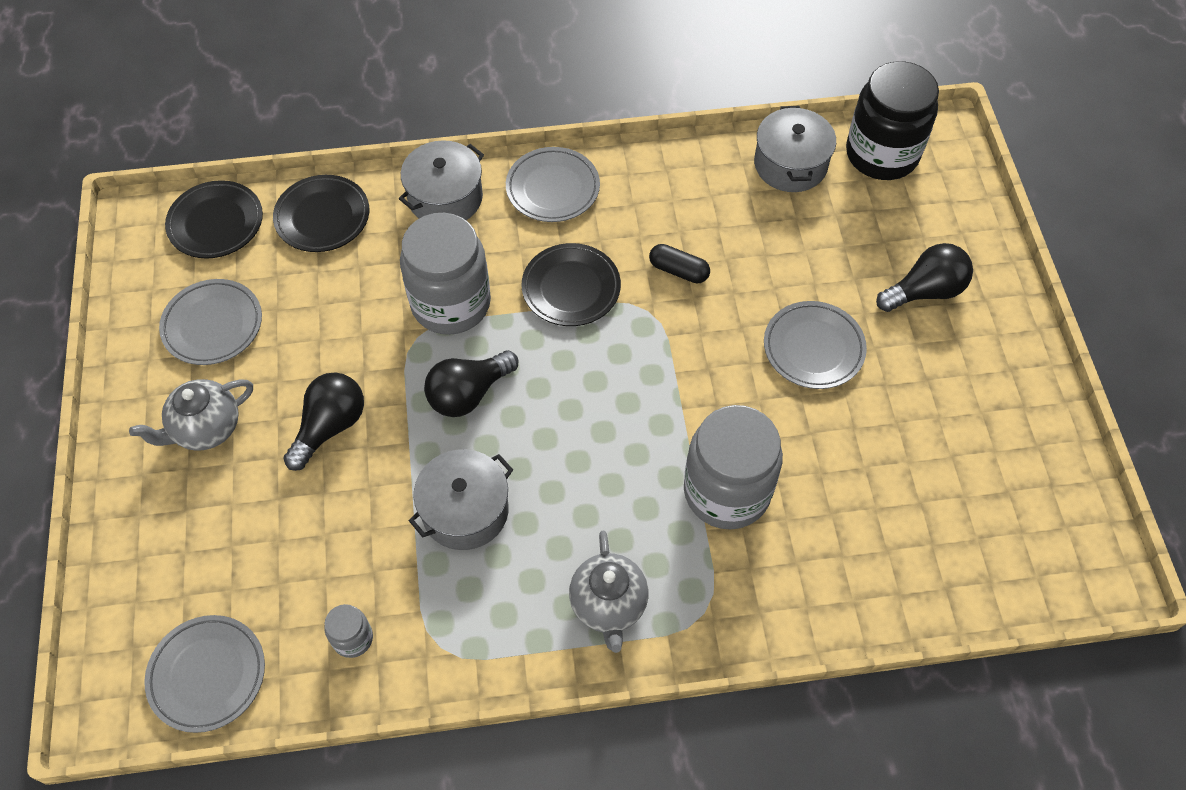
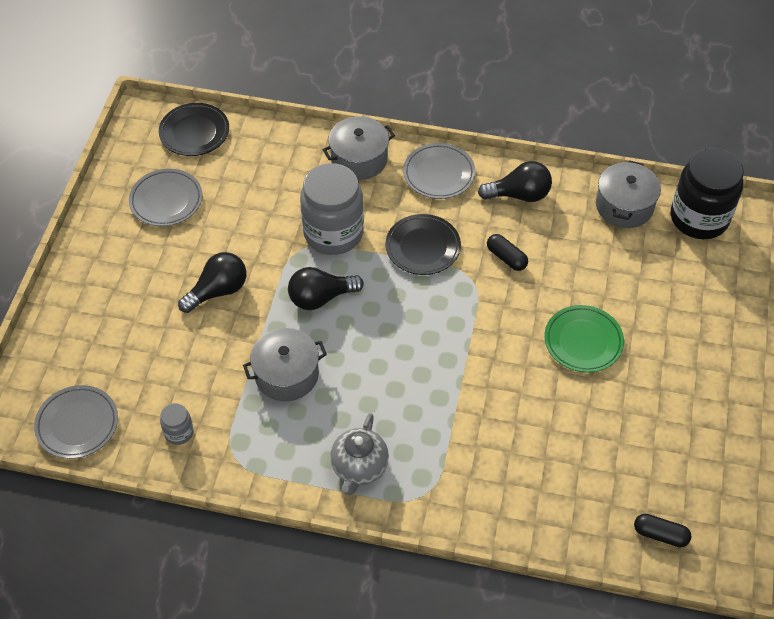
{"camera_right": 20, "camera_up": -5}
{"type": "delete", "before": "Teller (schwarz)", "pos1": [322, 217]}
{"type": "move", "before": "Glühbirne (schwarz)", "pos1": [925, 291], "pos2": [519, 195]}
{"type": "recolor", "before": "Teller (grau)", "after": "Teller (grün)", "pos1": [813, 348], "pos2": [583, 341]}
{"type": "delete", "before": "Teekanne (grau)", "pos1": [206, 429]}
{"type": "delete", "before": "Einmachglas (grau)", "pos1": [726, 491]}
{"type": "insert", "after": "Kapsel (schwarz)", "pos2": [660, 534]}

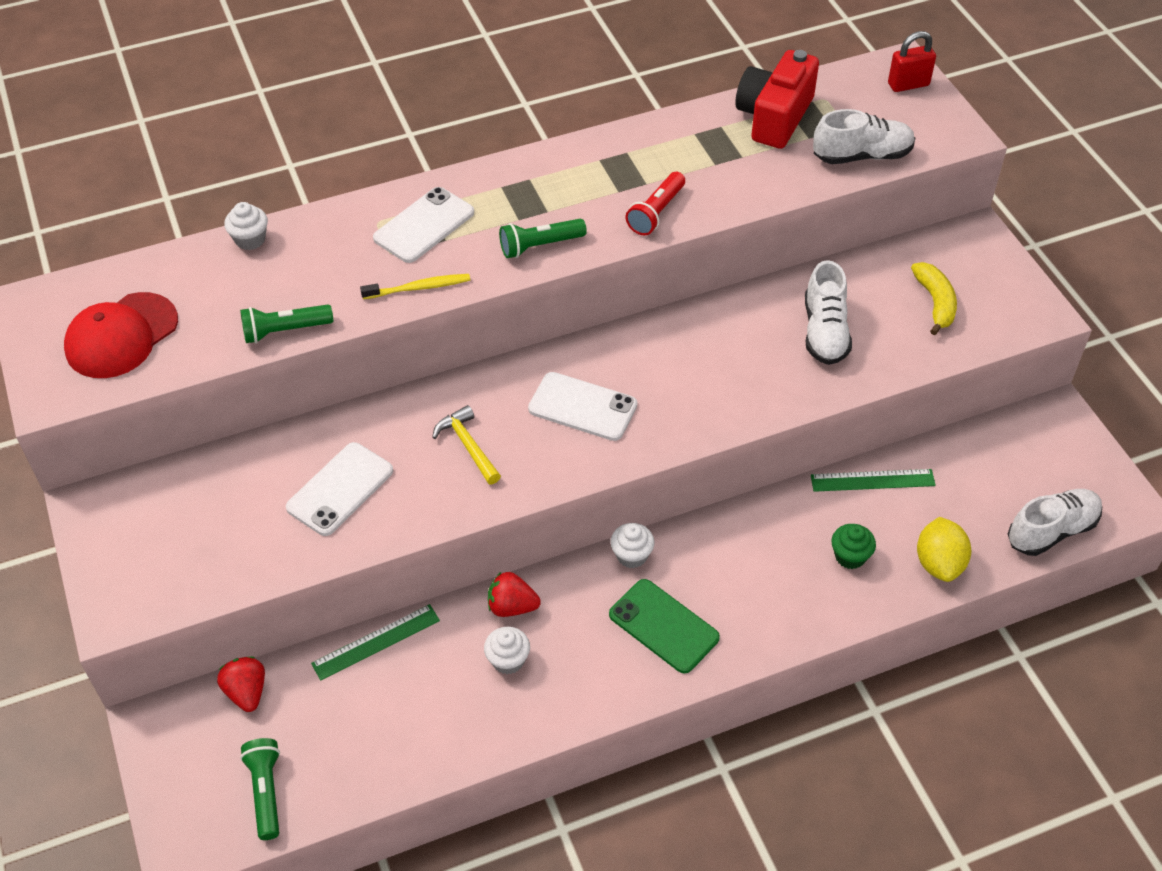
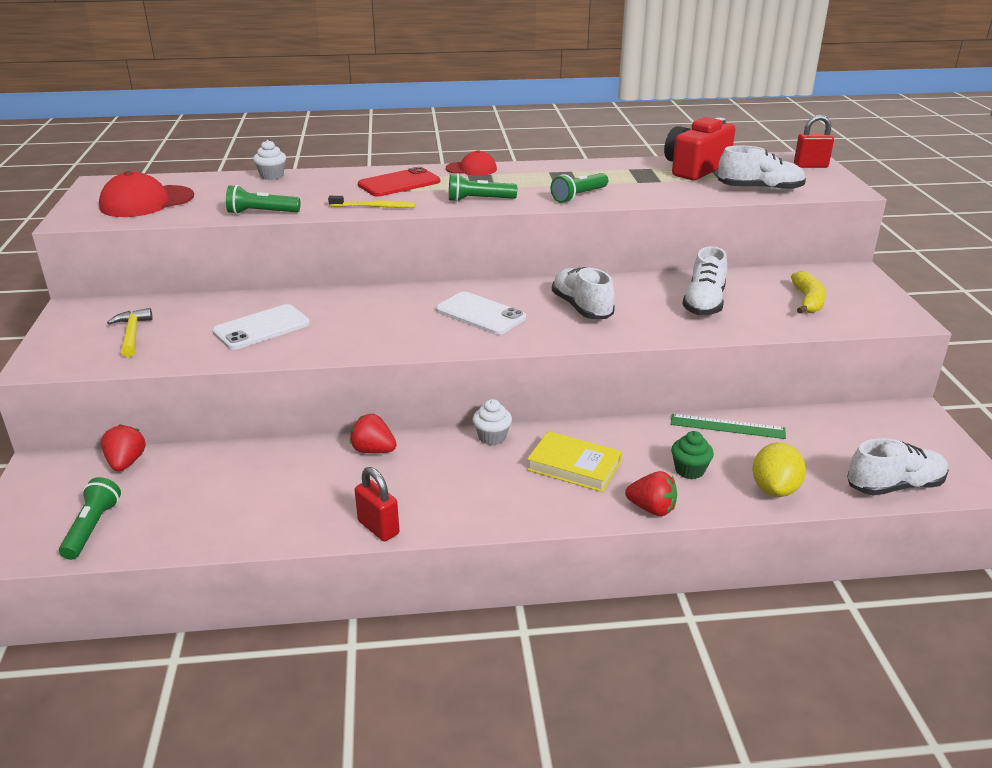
{"camera_right": 15, "camera_up": -20}
{"type": "recolor", "before": "Taschenlampe (rot)", "after": "Taschenlampe (grün)", "pos1": [656, 212], "pos2": [579, 196]}
{"type": "recolor", "before": "Handy (weiß)", "after": "Handy (rot)", "pos1": [424, 225], "pos2": [399, 183]}
{"type": "move", "before": "Hammer (gelb)", "pos1": [468, 446], "pos2": [132, 334]}
{"type": "delete", "before": "Handy (grün)", "pos1": [663, 626]}
{"type": "delete", "before": "Lineal (grün)", "pos1": [376, 642]}
{"type": "delete", "before": "Muffin (weiß)", "pos1": [508, 660]}
{"type": "insert", "after": "Kappe (rot)", "pos2": [471, 169]}
{"type": "insert", "after": "Schuh (weiß)", "pos2": [581, 308]}
{"type": "insert", "after": "Buch (gelb)", "pos2": [574, 466]}
{"type": "insert", "after": "Vorhängeschloss (rot)", "pos2": [378, 528]}
{"type": "insert", "after": "Erdbeere (rot)", "pos2": [652, 509]}

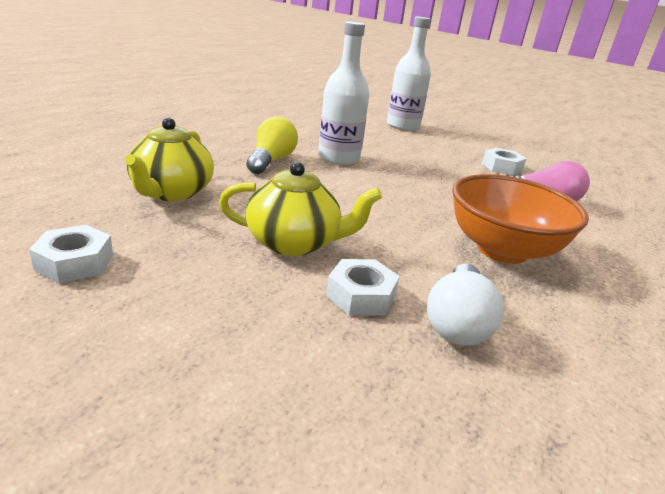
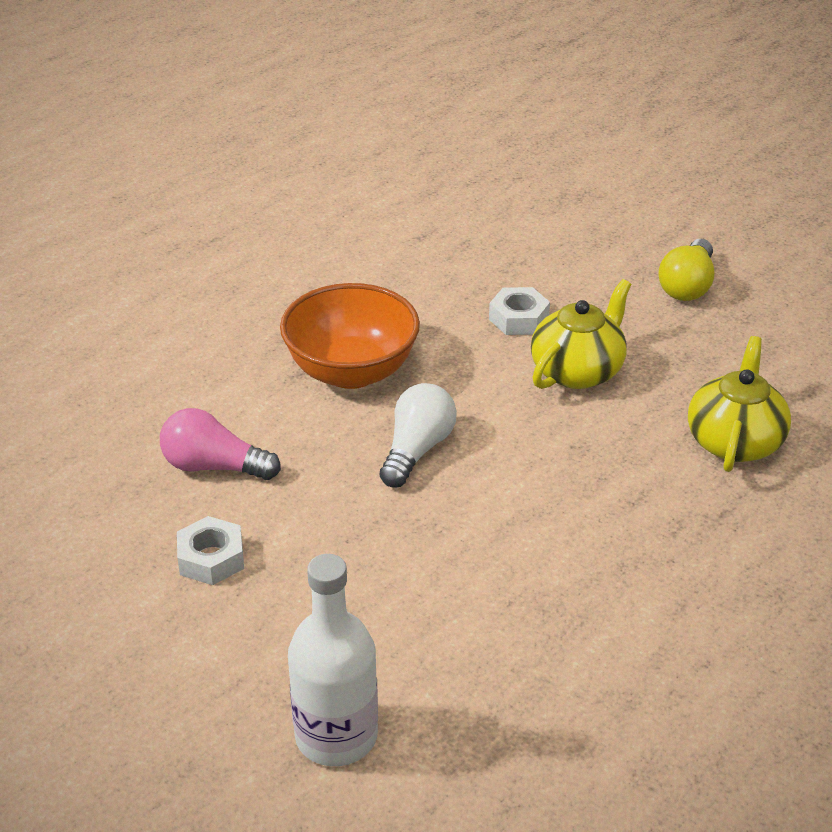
{"camera_right": -170, "camera_up": 10}
{"type": "delete", "before": "Flasche (weiß)", "pos1": [338, 158]}
{"type": "move", "before": "Glühbirne (gelb)", "pos1": [271, 161], "pos2": [687, 286]}
{"type": "rotate", "before": "Teekanne (gelb)", "pos1": [294, 243], "pos2": [578, 371], "turn": 120}
{"type": "delete", "before": "Sechskantmutter (weiß)", "pos1": [75, 262]}
{"type": "move", "before": "Glühbirne (weiß)", "pos1": [457, 322], "pos2": [417, 450]}

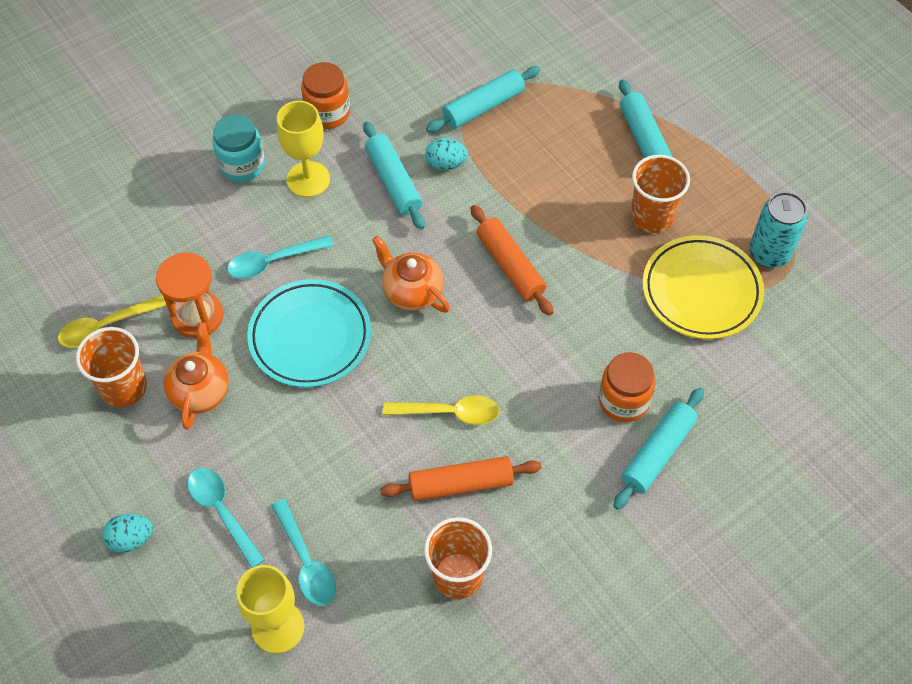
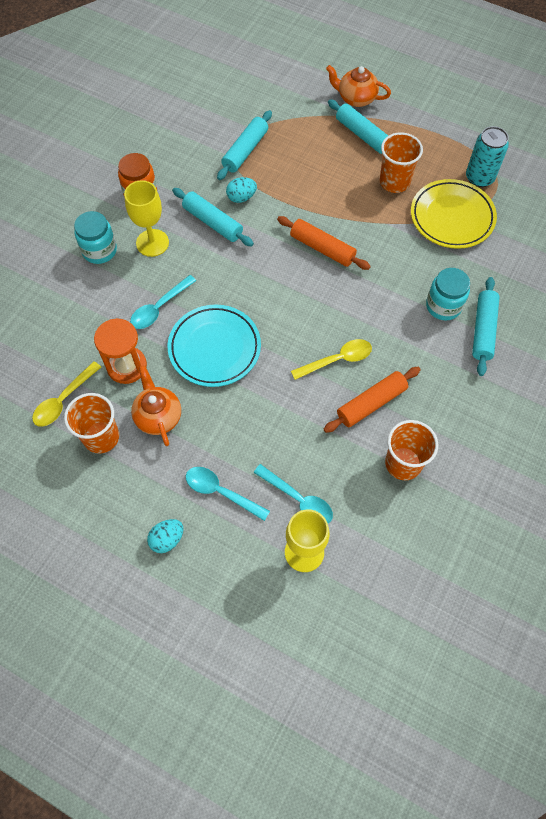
{"camera_right": -25, "camera_up": 5}
{"type": "move", "before": "Teekanne (orange)", "pos1": [411, 291], "pos2": [356, 98]}
{"type": "recolor", "before": "Einmachglas (orange)", "after": "Einmachglas (türkis)", "pos1": [623, 401], "pos2": [443, 306]}

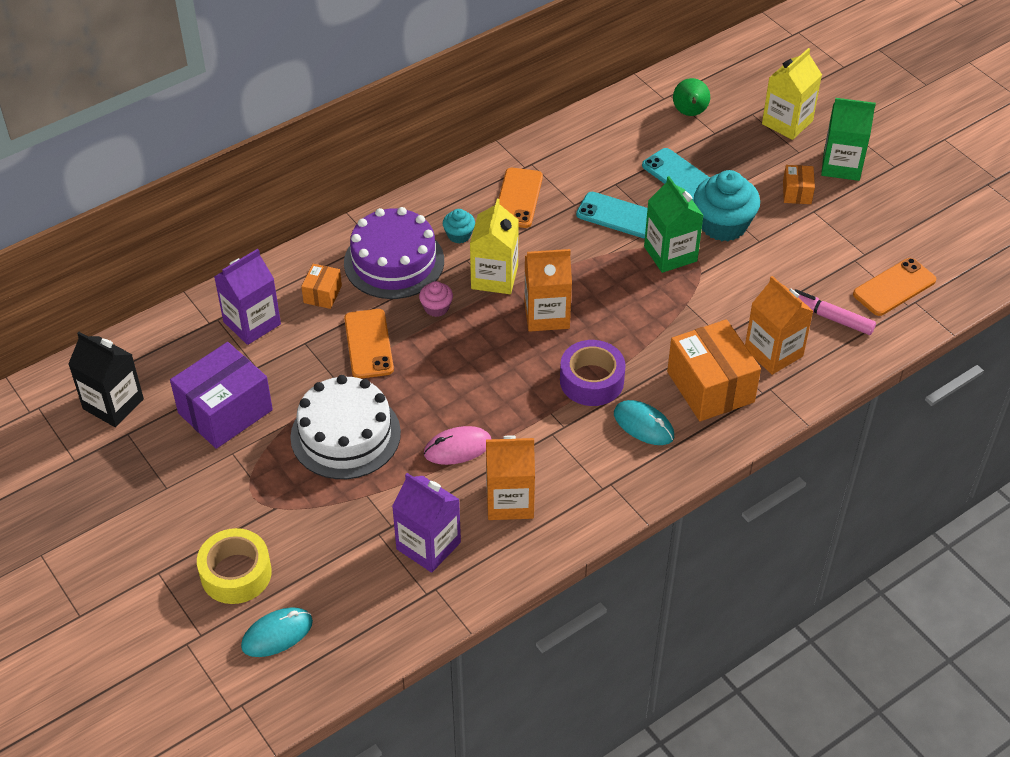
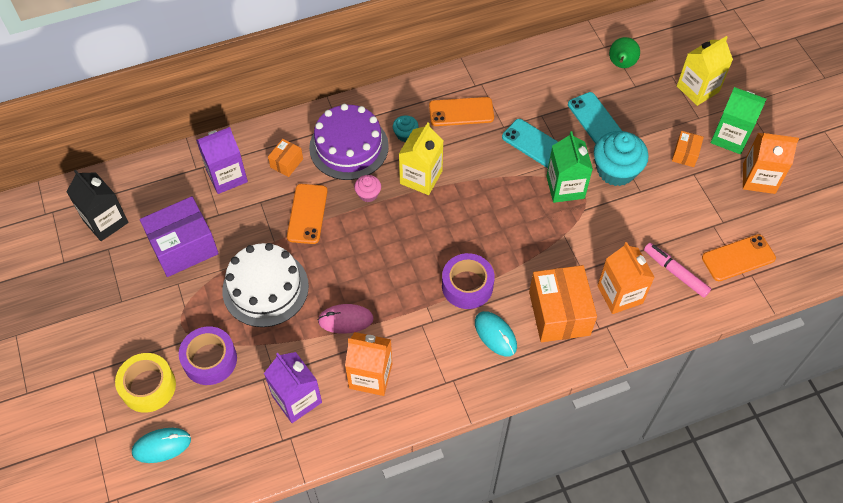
{"camera_right": 15, "camera_up": 10}
{"type": "rotate", "before": "Handy (orange)", "pos1": [518, 198], "pos2": [461, 112], "turn": 60}
{"type": "move", "before": "Getränkekarton (orange)", "pos1": [546, 315], "pos2": [759, 178]}
{"type": "insert", "after": "Klebeband (lila)", "pos2": [210, 360]}

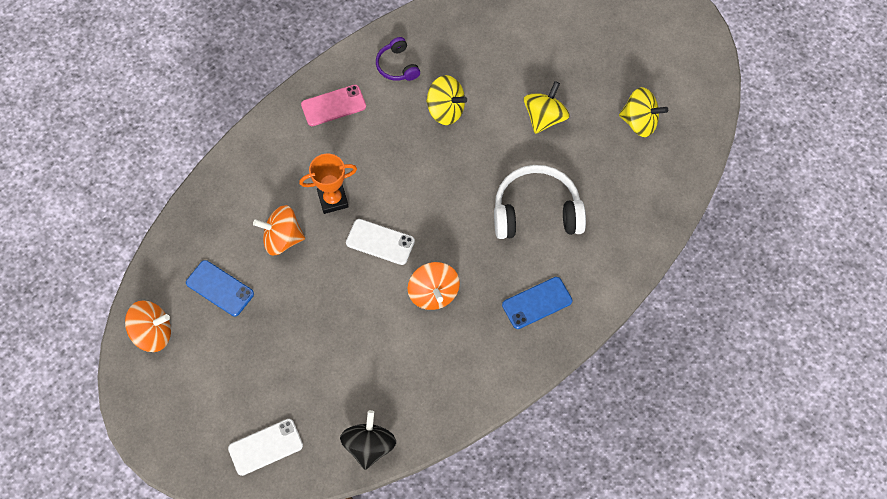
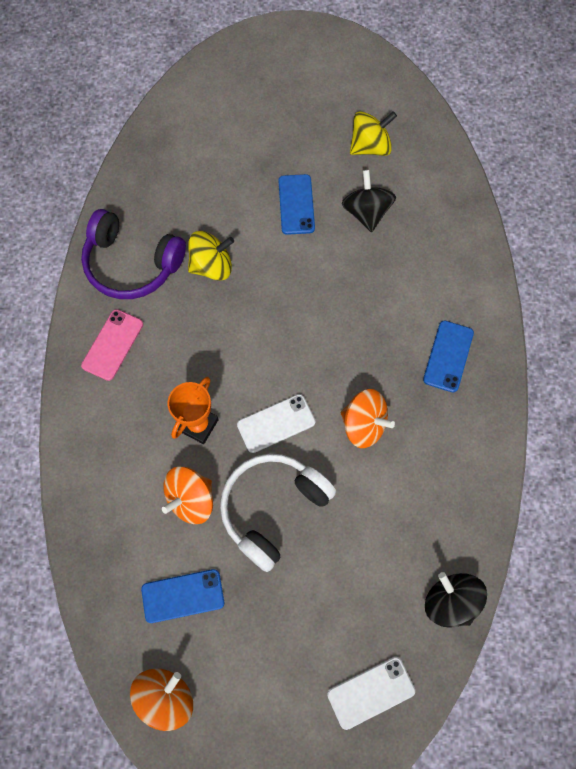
{"camera_right": -45, "camera_up": 5}
{"type": "resize", "before": "Kopfhörer (lila)", "pos1": [397, 66], "pos2": [132, 264], "scale": 1.88}
{"type": "replace", "before": "Kreisel (gelb)", "after": "Handy (blau)", "pos1": [544, 118], "pos2": [296, 204]}
{"type": "move", "before": "Kopfhörer (weiß)", "pos1": [536, 212], "pos2": [273, 508]}
{"type": "rotate", "before": "Handy (weiß)", "pos1": [265, 447], "pos2": [371, 692], "turn": 45}
{"type": "insert", "after": "Kreisel (schwarz)", "pos2": [366, 213]}

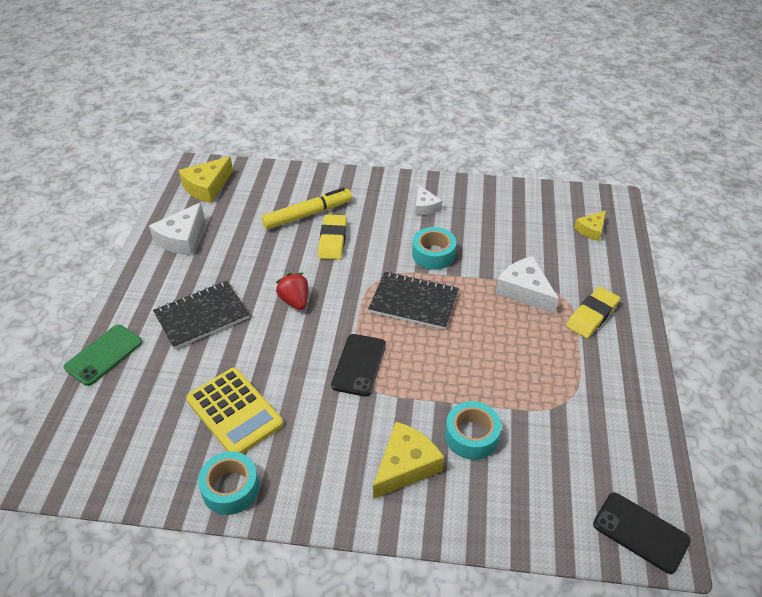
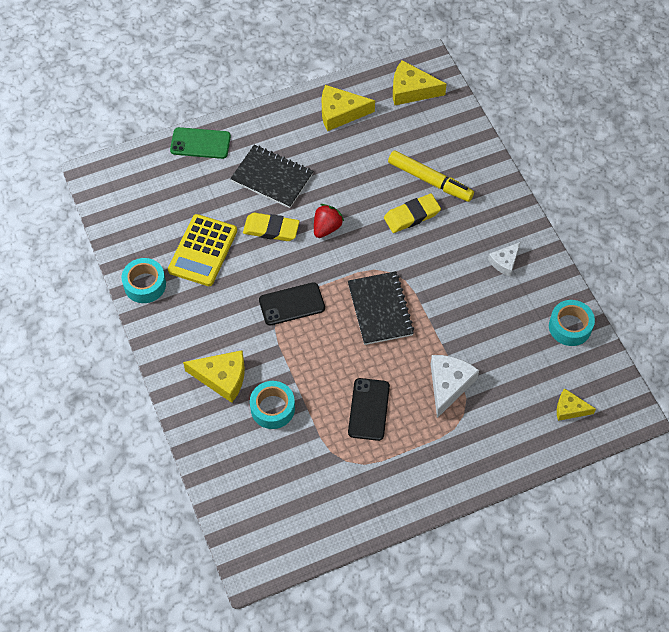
{"camera_right": 60, "camera_up": 15}
{"type": "recolor", "before": "Käse (weiß)", "after": "Käse (gelb)", "pos1": [181, 238], "pos2": [340, 113]}
{"type": "move", "before": "Klebeband (türkis)", "pos1": [433, 254], "pos2": [570, 327]}
{"type": "move", "before": "Radiergummi (gelb)", "pos1": [592, 315], "pos2": [271, 229]}
{"type": "move", "before": "Handy (schwarz)", "pos1": [640, 532], "pos2": [369, 409]}

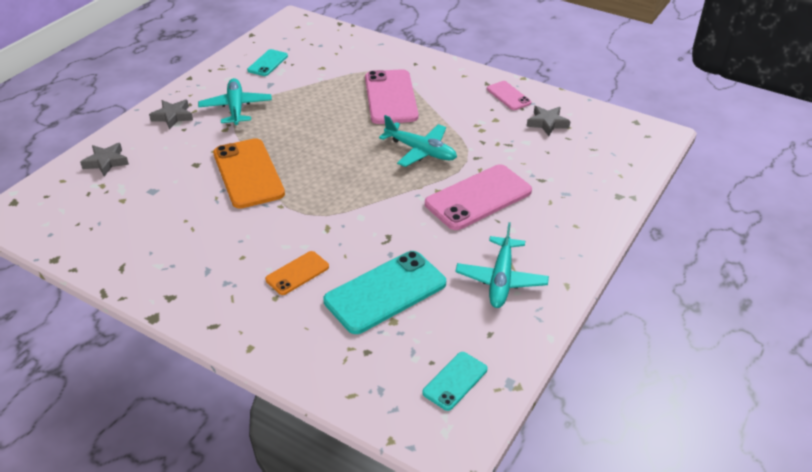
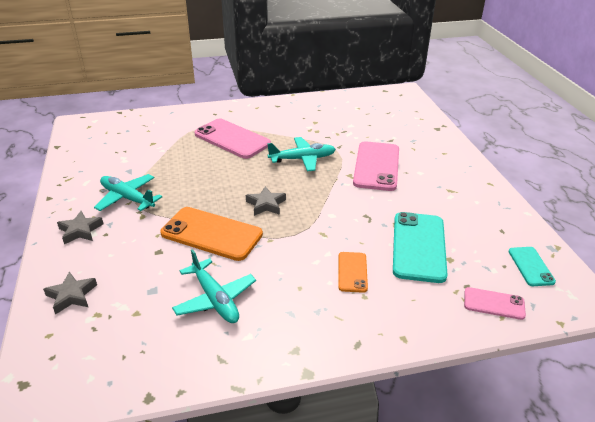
{"camera_right": -45, "camera_up": -5}
{"type": "delete", "before": "Handy (türkis)", "pos1": [268, 63]}
{"type": "move", "before": "Handy (rosa)", "pos1": [508, 96], "pos2": [494, 303]}
{"type": "move", "before": "Stern (grau)", "pos1": [547, 123], "pos2": [266, 204]}
{"type": "move", "before": "Flugzeug (türkis)", "pos1": [501, 279], "pos2": [215, 299]}

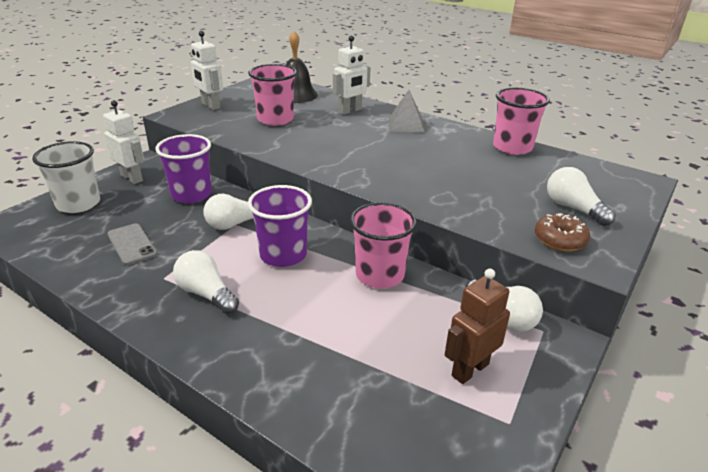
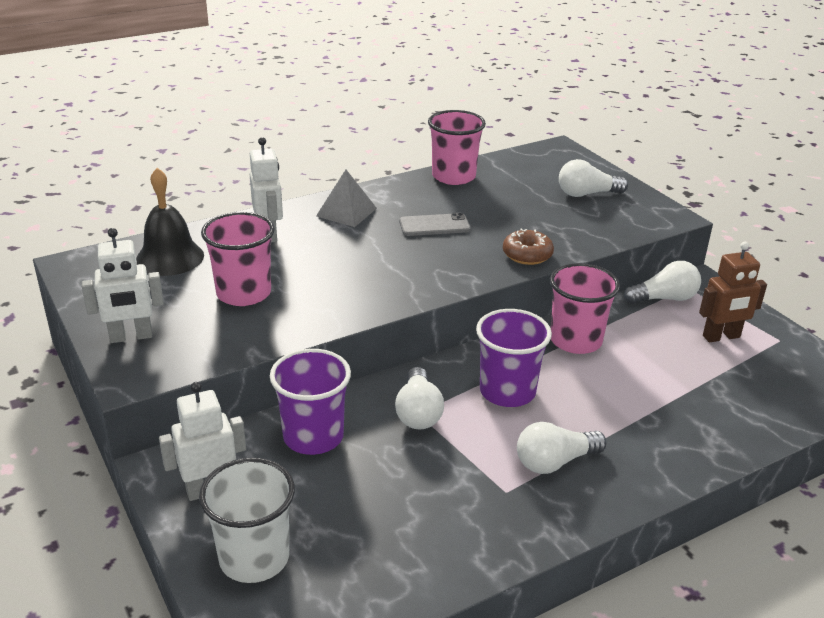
{"camera_right": -65, "camera_up": 0}
{"type": "move", "before": "Donut (braun)", "pos1": [560, 240], "pos2": [527, 255]}
{"type": "move", "before": "Handy (grau)", "pos1": [132, 244], "pos2": [434, 225]}
{"type": "rotate", "before": "Roboter (braun)", "pos1": [469, 369], "pos2": [721, 337], "turn": -90}

